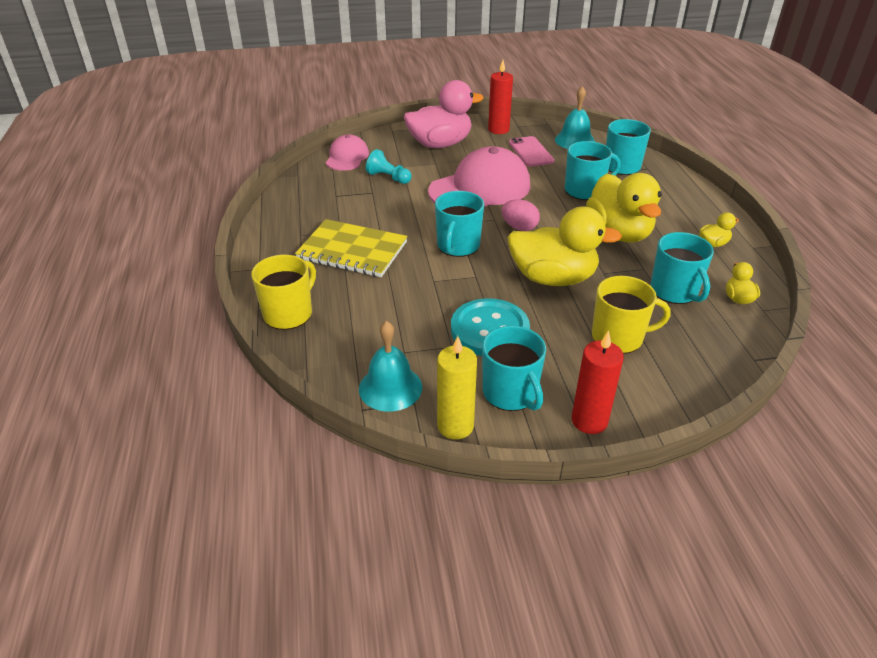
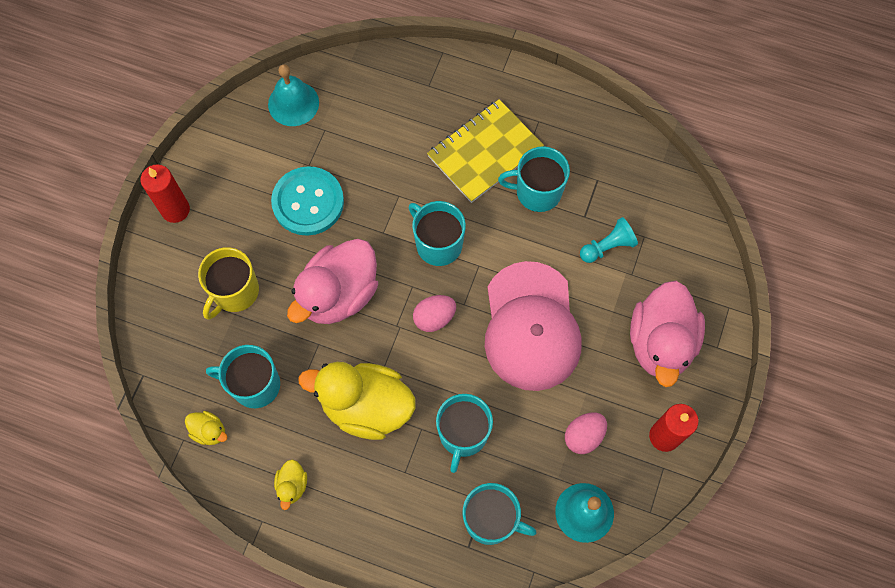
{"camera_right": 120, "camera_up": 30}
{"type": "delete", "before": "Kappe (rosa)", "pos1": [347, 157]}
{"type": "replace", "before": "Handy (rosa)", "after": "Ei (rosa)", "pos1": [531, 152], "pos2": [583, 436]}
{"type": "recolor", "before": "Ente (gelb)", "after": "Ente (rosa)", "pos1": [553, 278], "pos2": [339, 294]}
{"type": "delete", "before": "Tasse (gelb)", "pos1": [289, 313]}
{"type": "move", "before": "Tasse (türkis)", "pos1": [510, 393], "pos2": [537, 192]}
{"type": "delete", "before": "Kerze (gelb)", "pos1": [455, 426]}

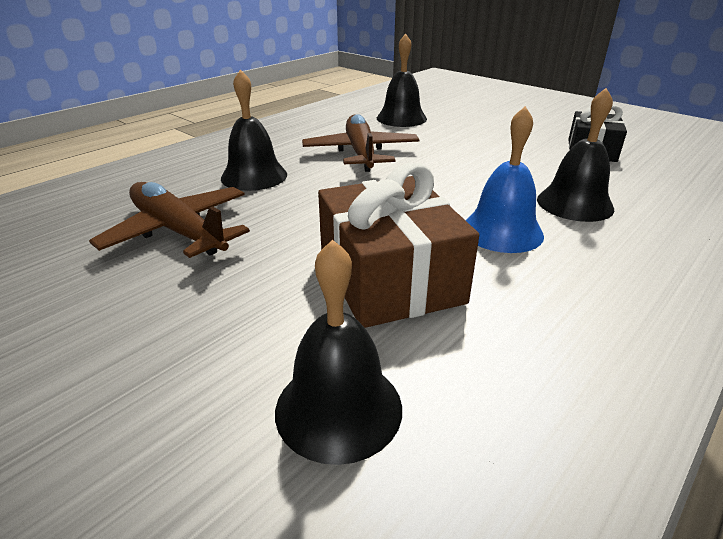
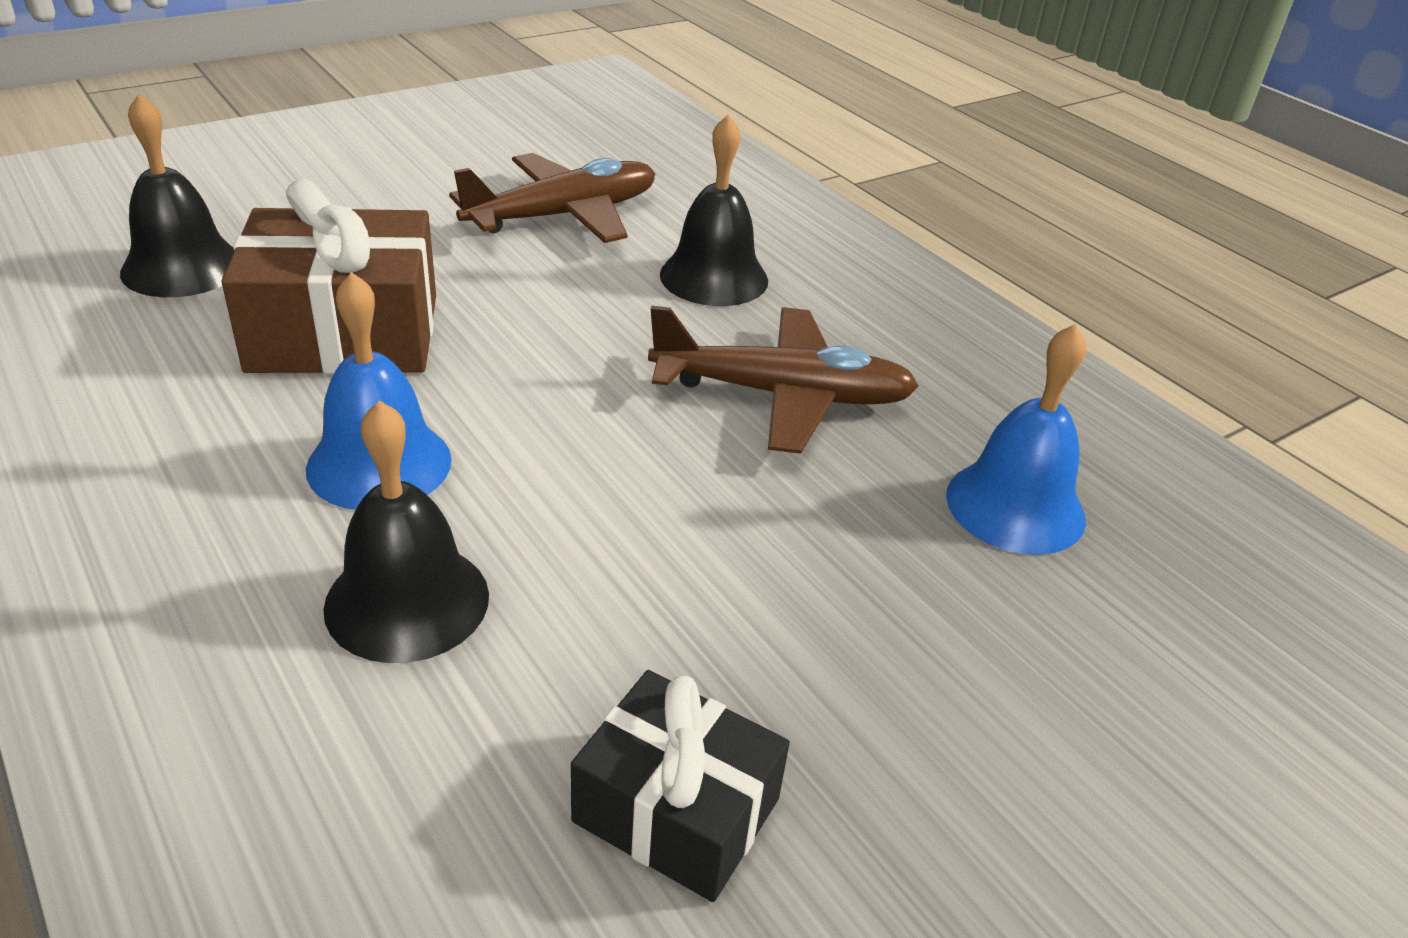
{"camera_right": 100, "camera_up": 5}
{"type": "recolor", "before": "Glocke (schwarz)", "after": "Glocke (blau)", "pos1": [401, 118], "pos2": [1015, 506]}

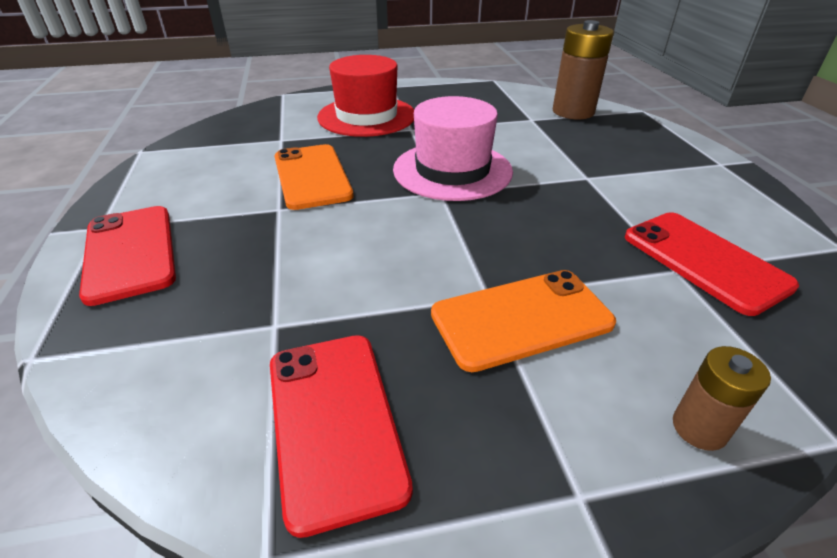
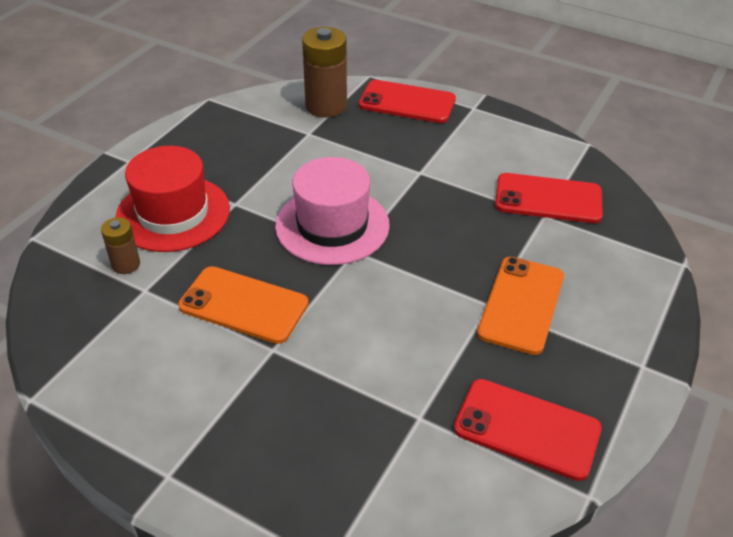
{"camera_right": -50, "camera_up": 5}
{"type": "move", "before": "Handy (rot)", "pos1": [130, 253], "pos2": [407, 102]}
{"type": "move", "before": "Batterie (braun)", "pos1": [699, 428], "pos2": [126, 264]}

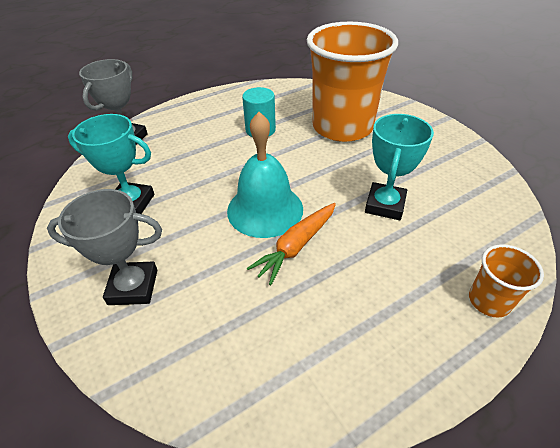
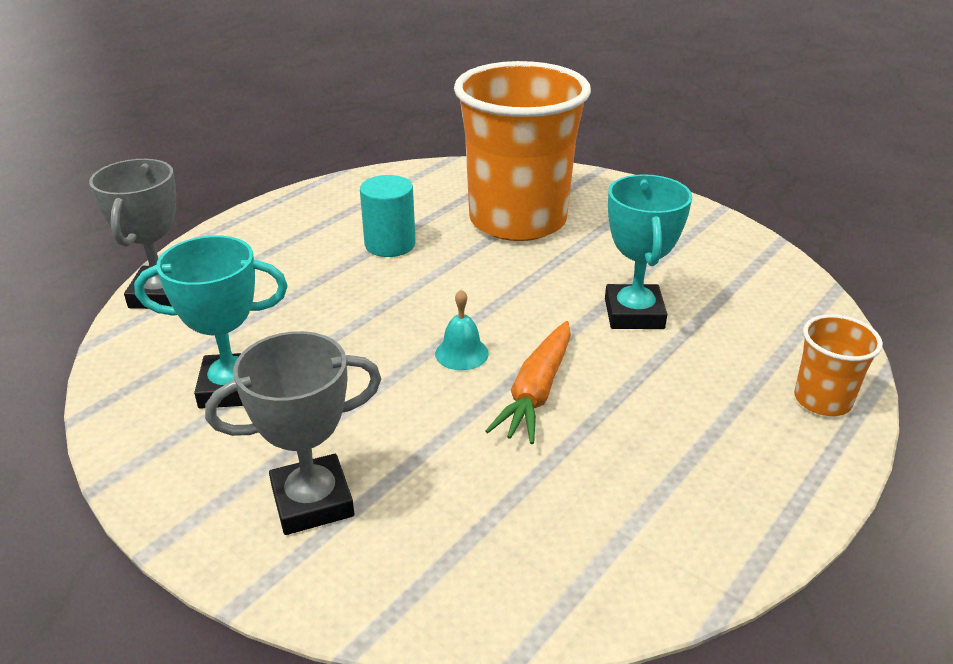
{"camera_right": -20, "camera_up": -10}
{"type": "resize", "before": "Glocke (türkis)", "pos1": [265, 209], "pos2": [461, 353], "scale": 0.43}

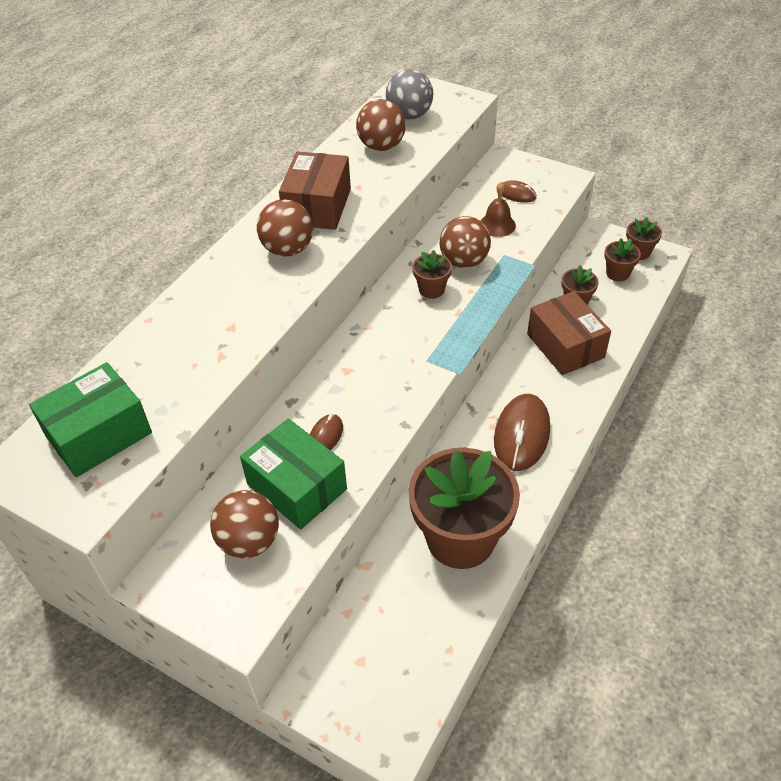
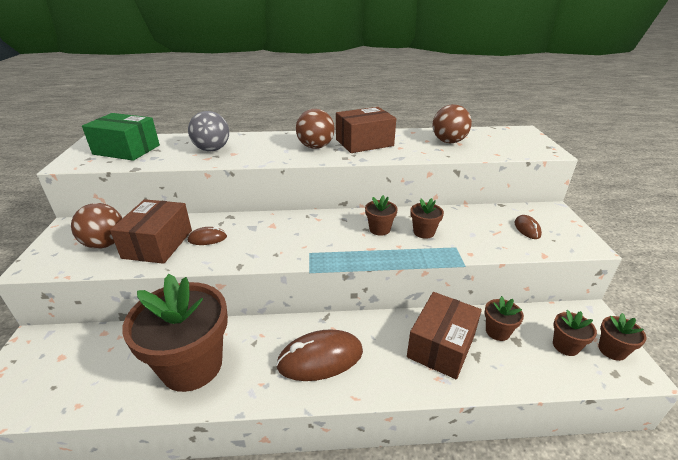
{"camera_right": 55, "camera_up": -15}
{"type": "move", "before": "Ball (grau)", "pos1": [409, 115], "pos2": [212, 149]}
{"type": "delete", "before": "Glocke (braun)", "pos1": [497, 225]}
{"type": "replace", "before": "Ball (braun)", "after": "Blumentopf (braun)", "pos1": [464, 261], "pos2": [424, 232]}
{"type": "recolor", "before": "Schachtel (grün)", "after": "Schachtel (braun)", "pos1": [296, 487], "pos2": [158, 244]}

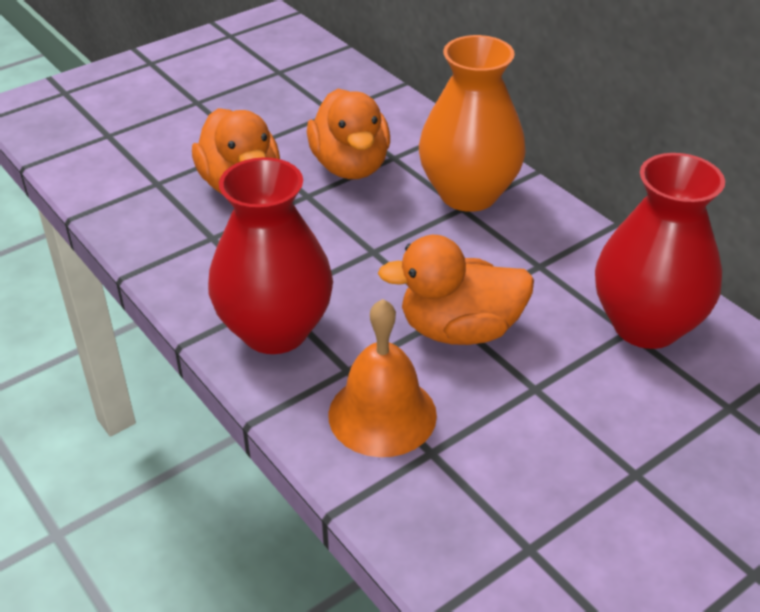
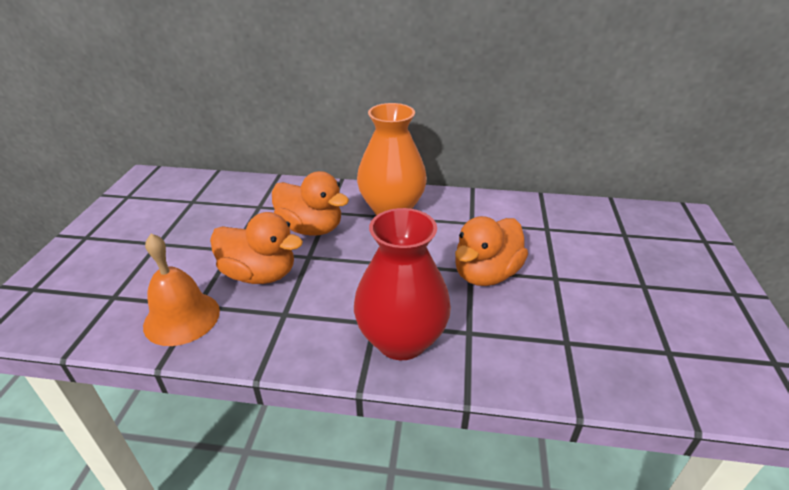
{"camera_right": -45, "camera_up": -5}
{"type": "delete", "before": "Vase (rot)", "pos1": [646, 325]}
{"type": "move", "before": "Glocke (orange)", "pos1": [382, 414], "pos2": [182, 318]}

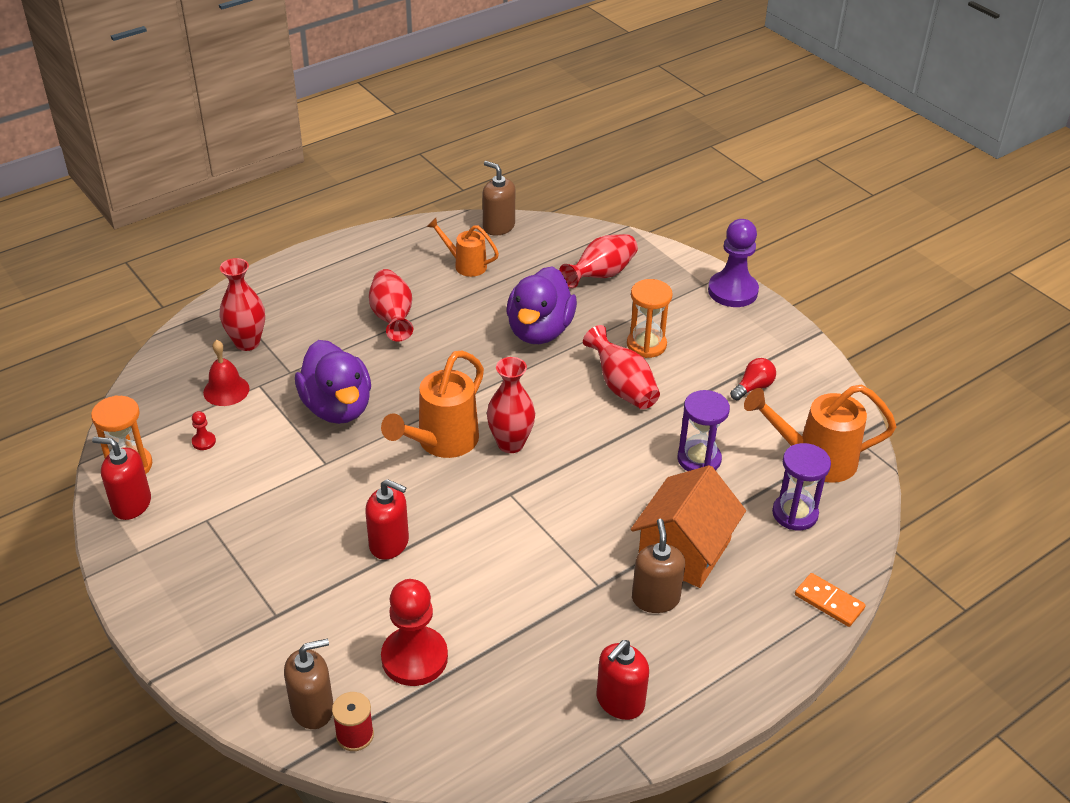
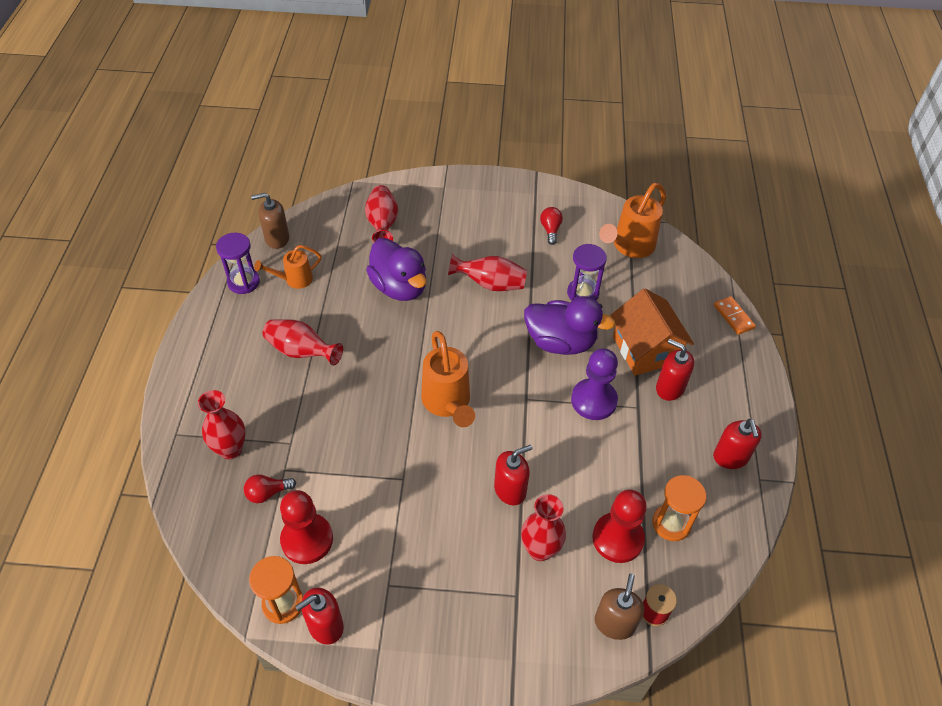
{"camera_right": -50, "camera_up": 10}
{"type": "move", "before": "Bauer (lila)", "pos1": [732, 291], "pos2": [593, 400]}
{"type": "move", "before": "Sanduhr (orange)", "pos1": [646, 345], "pos2": [671, 523]}
{"type": "replace", "before": "Glocke (rot)", "after": "Glühbirne (rot)", "pos1": [226, 390], "pos2": [267, 493]}
{"type": "move", "before": "Ente (lila)", "pos1": [337, 407], "pos2": [560, 342]}
{"type": "move", "before": "Vase (rot)", "pos1": [510, 444], "pos2": [540, 550]}
{"type": "resize", "before": "Bauer (rot)", "pos1": [204, 441], "pos2": [307, 539], "scale": 2.44}
{"type": "move", "before": "Sanduhr (lila)", "pos1": [795, 514], "pos2": [243, 282]}
{"type": "recolor", "before": "Seifenspender (braun)", "after": "Seifenspender (rot)", "pos1": [655, 598], "pos2": [669, 388]}
{"type": "rotate", "before": "Dominostein (orange)", "pos1": [829, 602], "pos2": [733, 317], "turn": 75}

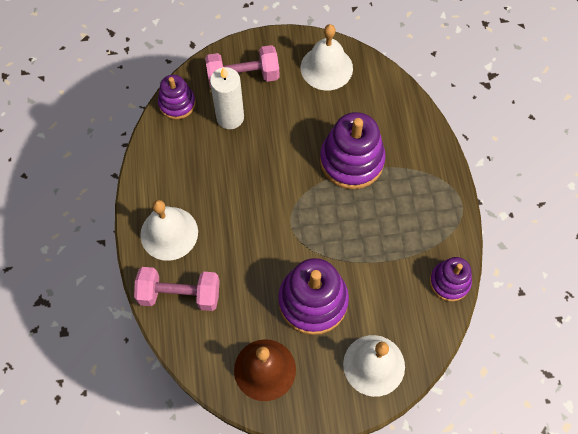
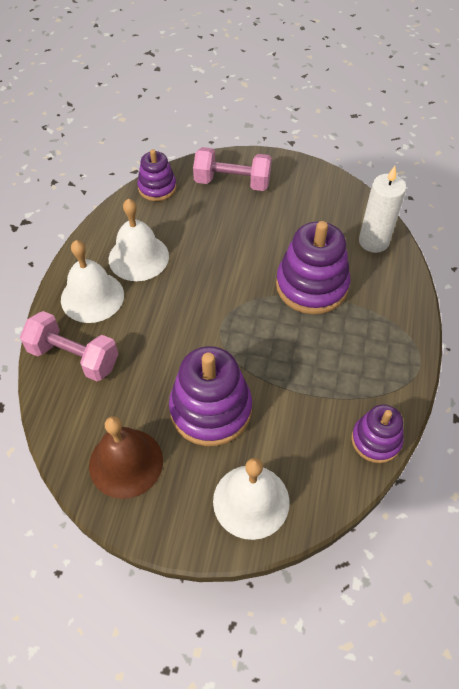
{"camera_right": 20, "camera_up": -10}
{"type": "move", "before": "Glocke (weiß)", "pos1": [326, 68], "pos2": [138, 257]}
{"type": "move", "before": "Kerze (weiß)", "pos1": [230, 117], "pos2": [373, 241]}

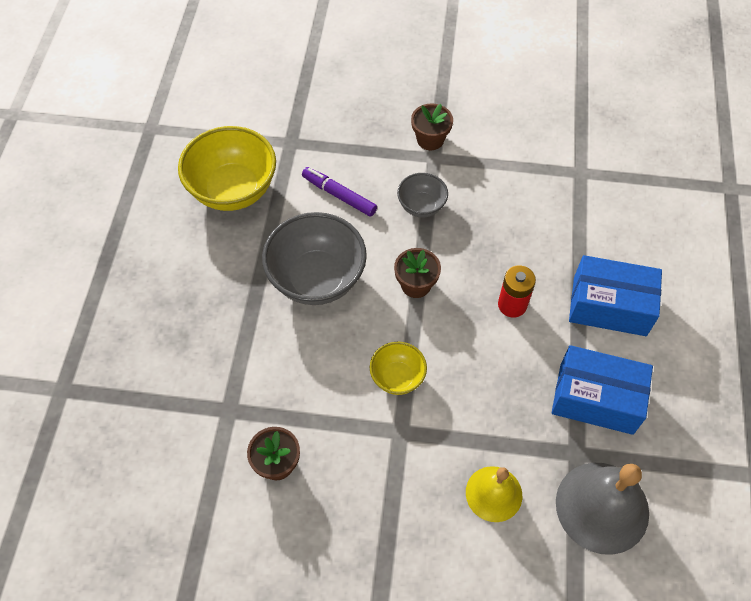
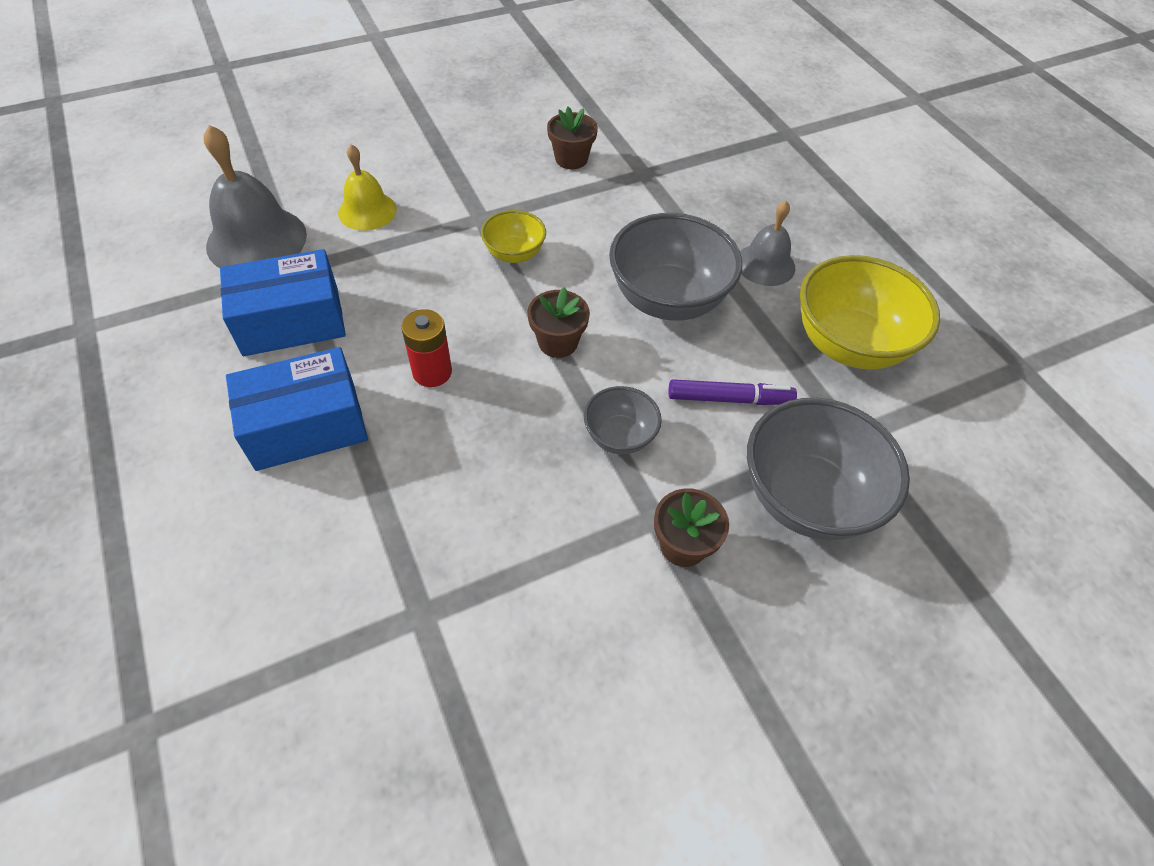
{"camera_right": 145, "camera_up": -5}
{"type": "insert", "after": "Glocke (grau)", "pos2": [765, 264]}
{"type": "insert", "after": "Schüssel (grau)", "pos2": [807, 498]}

